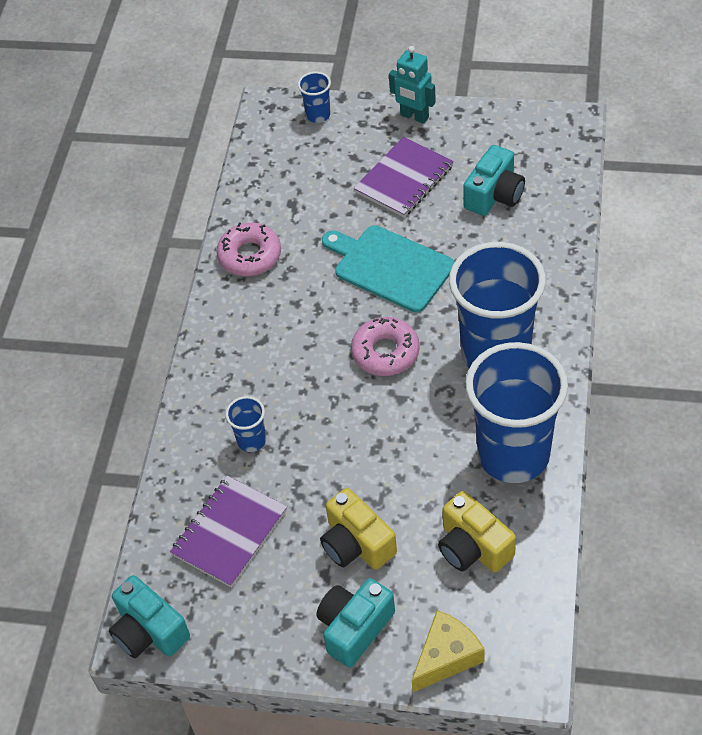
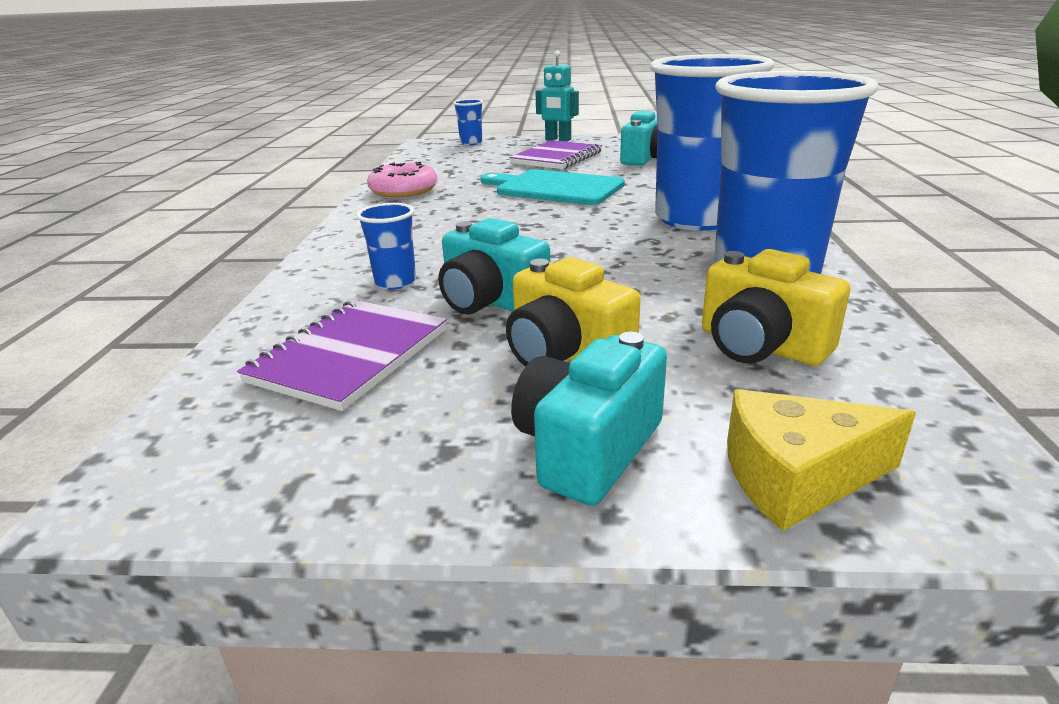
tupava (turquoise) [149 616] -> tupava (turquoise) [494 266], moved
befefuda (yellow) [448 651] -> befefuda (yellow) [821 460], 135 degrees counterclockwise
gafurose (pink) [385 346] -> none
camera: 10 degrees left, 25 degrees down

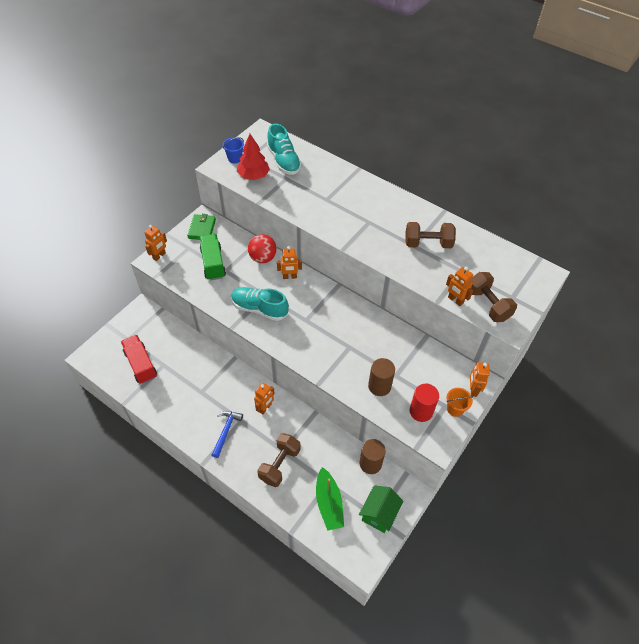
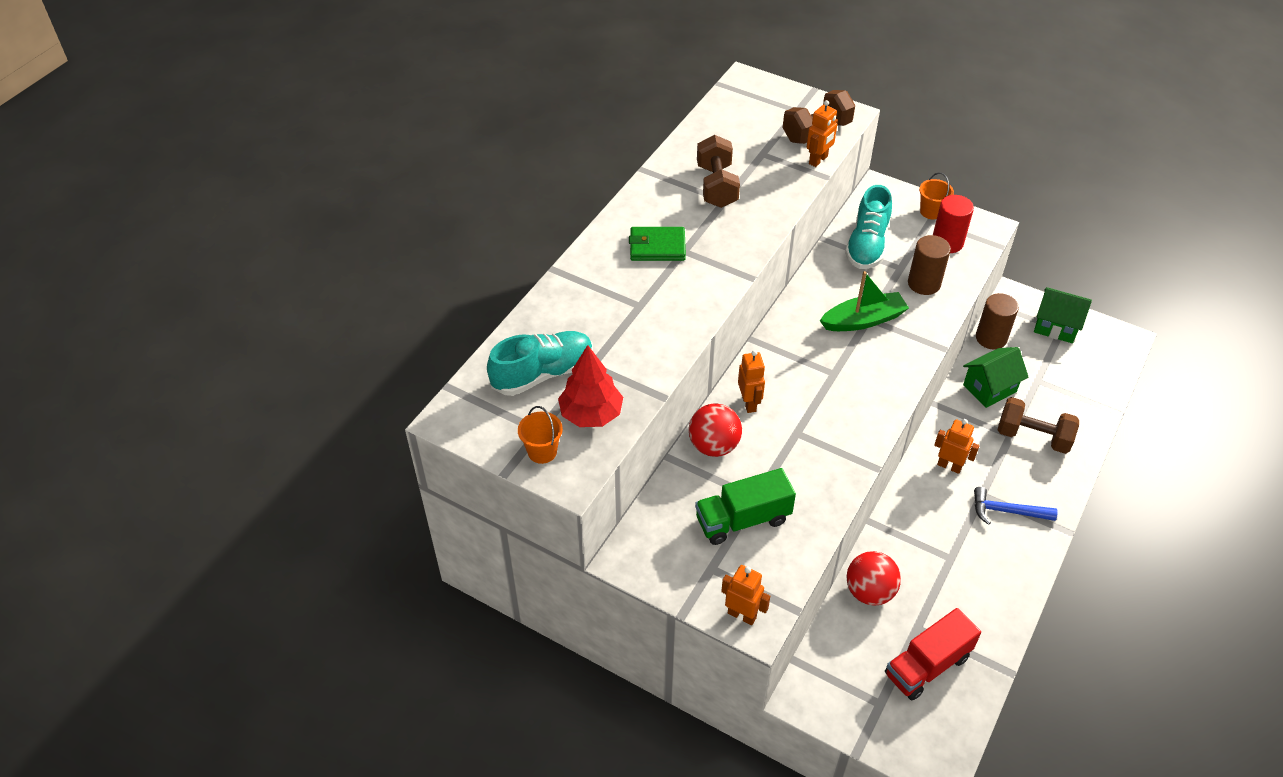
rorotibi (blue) [233 150] -> rorotibi (orange) [540 435]
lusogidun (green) [201 227] -> lusogidun (green) [657 244], moved
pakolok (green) [330 499] -> pakolok (green) [864 301], moved
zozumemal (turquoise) [260 304] -> zozumemal (turquoise) [868 227], moved
none -> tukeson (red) [873 578]
none -> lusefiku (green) [996 377]
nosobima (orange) [480 379] -> none
camera: 95 degrees left, 5 degrees down

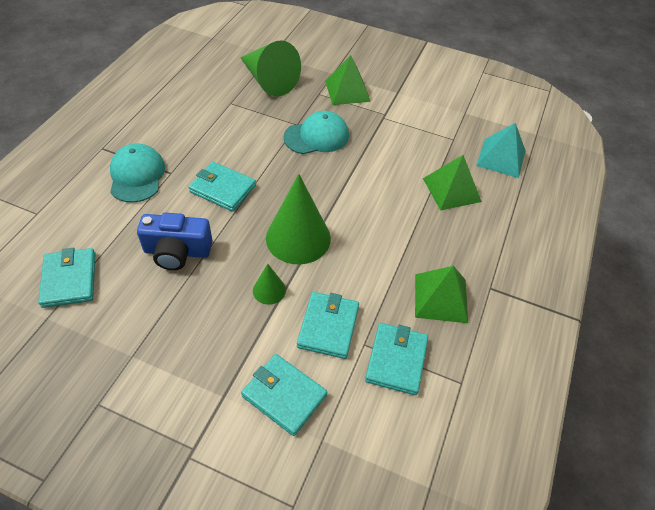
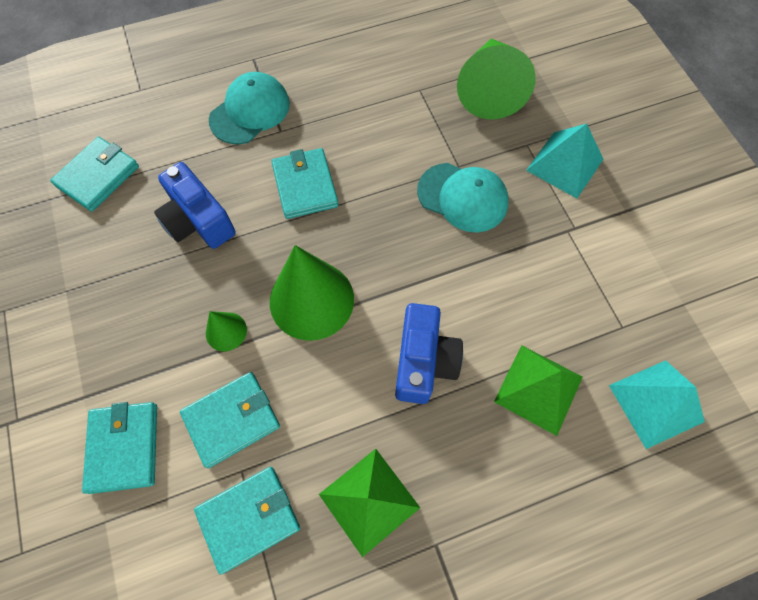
none -> tupava (blue) [429 353]
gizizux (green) [348 80] -> gizizux (turquoise) [565 161]
camera: 50 degrees right, 15 degrees up

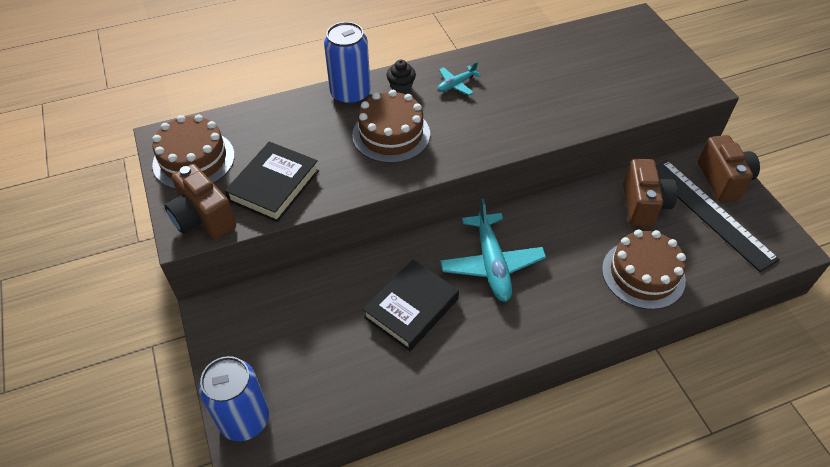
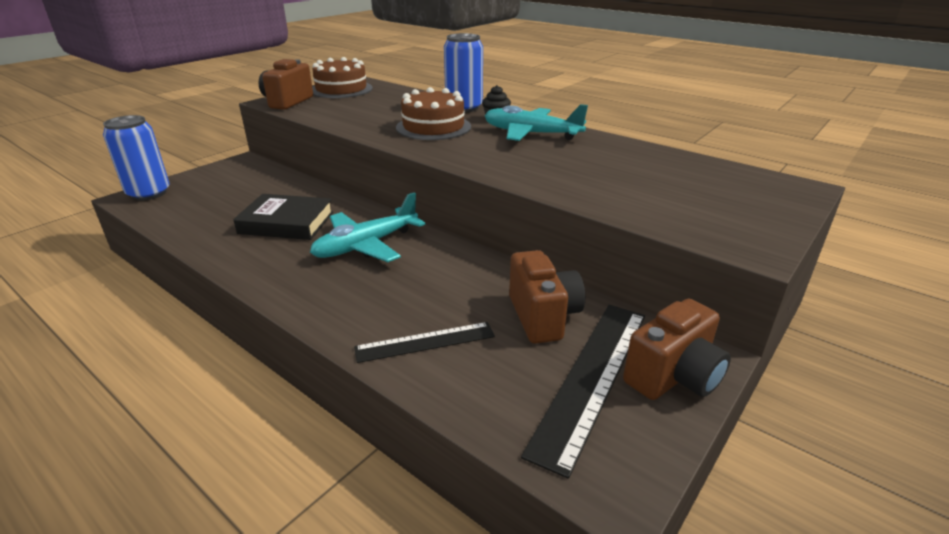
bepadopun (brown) [644 270] -> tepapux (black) [424 342]
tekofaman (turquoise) [459 78] -> tekofaman (turquoise) [536 122], x1.97
tupava (brown) [650 192] -> tupava (brown) [547 297], 75 degrees counterclockwise
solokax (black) [272 181] -> none
camera: 60 degrees right, 20 degrees down

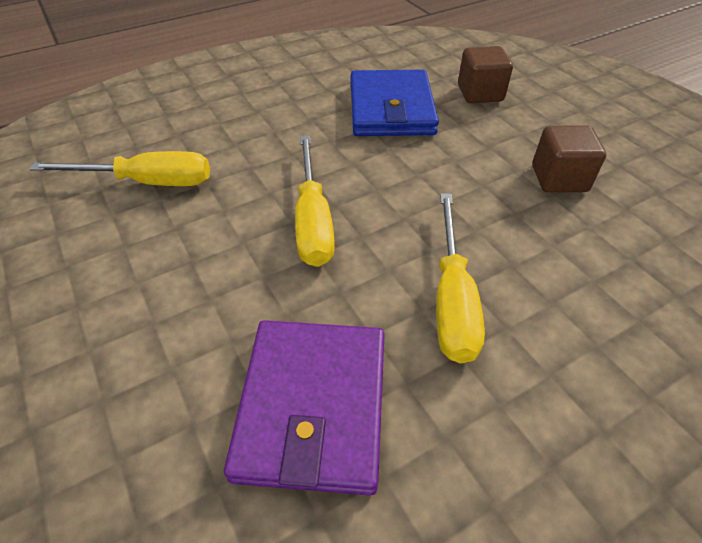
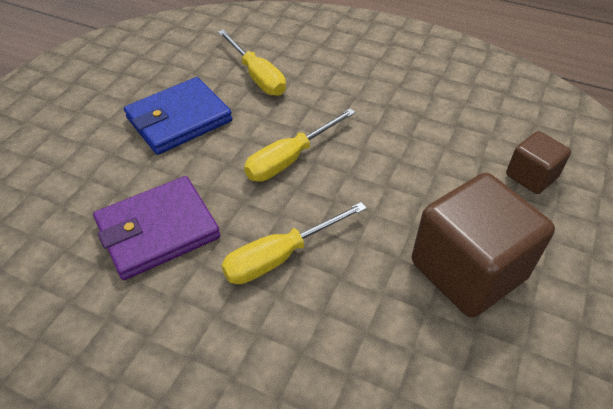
lusogidun (blue) [395 103] -> lusogidun (blue) [178 116], moved
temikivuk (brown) [569 159] -> temikivuk (brown) [483 245], x1.91
camera: 55 degrees right, 0 degrees up

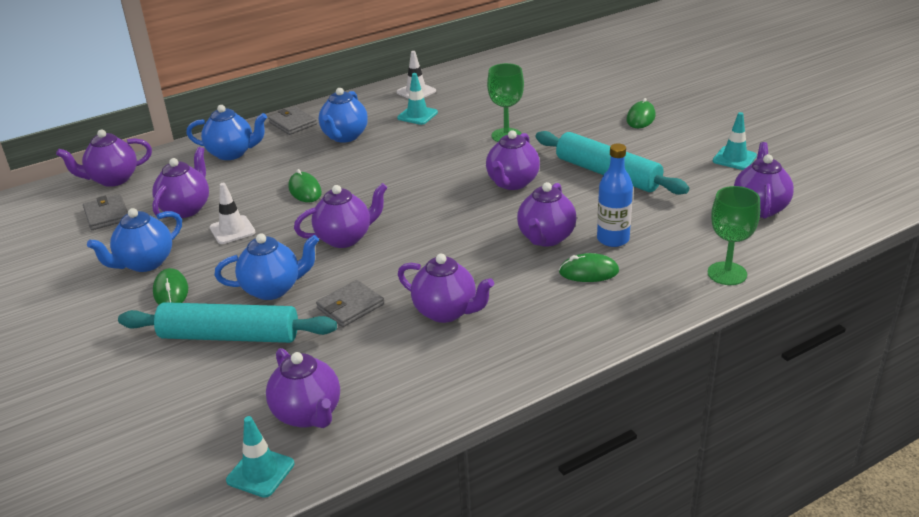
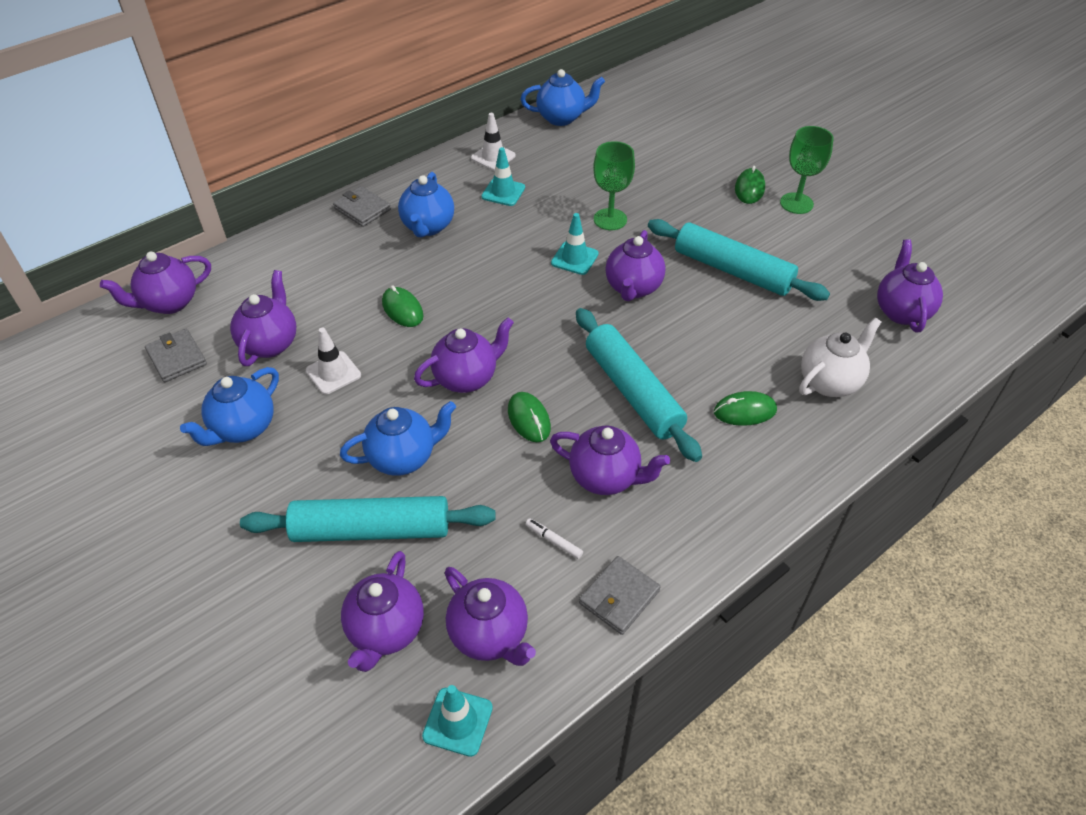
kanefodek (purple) [547 214] -> kanefodek (purple) [382 611], moved
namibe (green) [170 286] -> namibe (green) [529 417], moved
kanefodek (blue) [226 132] -> kanefodek (blue) [563 97], moved
none -> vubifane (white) [554 538]
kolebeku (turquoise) [735 141] -> kolebeku (turquoise) [574 244], moved
none -> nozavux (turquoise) [639 385]
lusogidun (grey) [350 303] -> lusogidun (grey) [620 595], moved
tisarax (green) [734 235] -> tisarax (green) [807 170], moved
none -> kanefodek (white) [840 357]
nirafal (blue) [615 195] -> none
camera: 10 degrees left, 15 degrees up

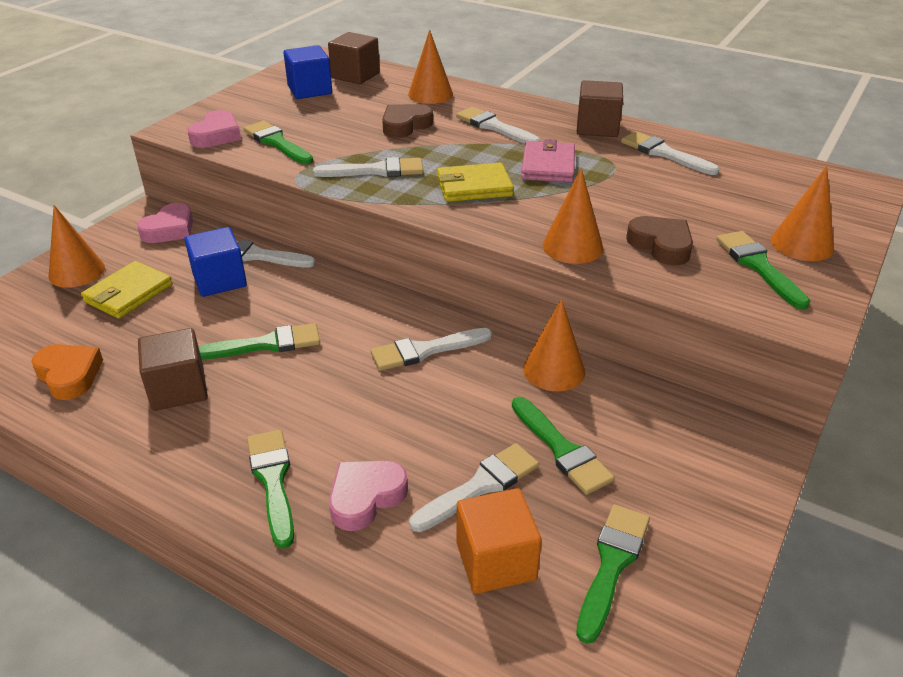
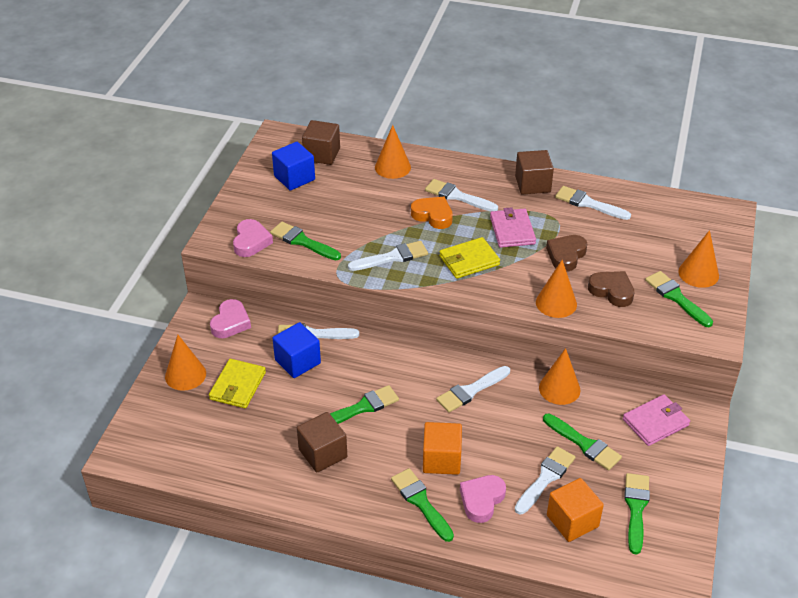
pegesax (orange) [67 372] -> pegesax (orange) [432 213], moved
none -> temikivuk (orange) [442 448]
pegesax (brown) [407 121] -> pegesax (brown) [566 253], moved
none -> lusogidun (pink) [656 420]
camera: 15 degrees left, 5 degrees up

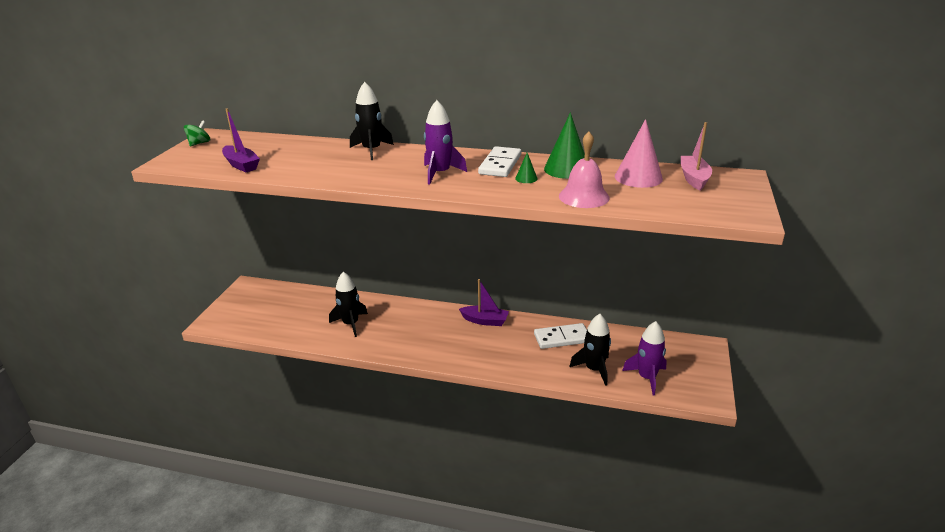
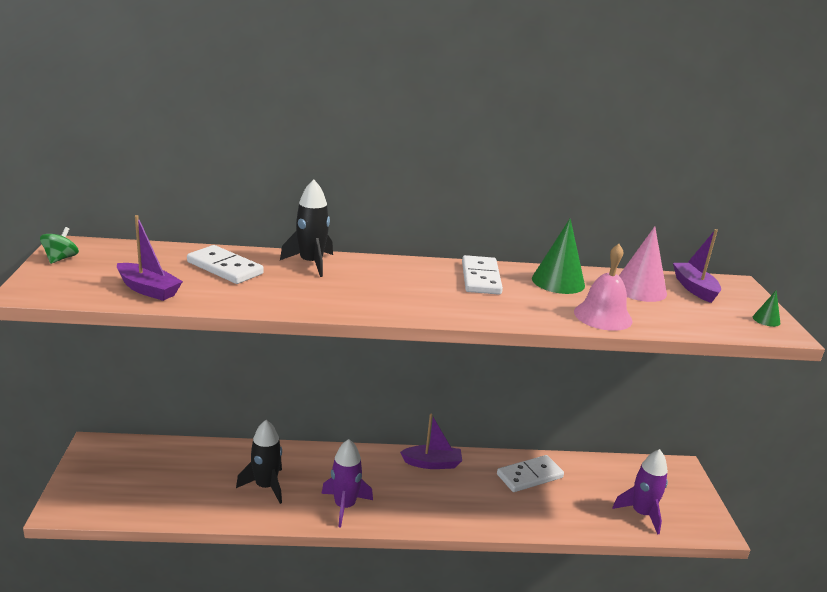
none -> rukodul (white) [225 264]
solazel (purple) [445 142] -> solazel (purple) [347 483], moved
pakolok (pink) [696 156] -> pakolok (purple) [697 266]
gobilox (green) [526 168] -> gobilox (green) [766 308], moved
solazel (black) [590 350] -> none
camera: 20 degrees left, 5 degrees down

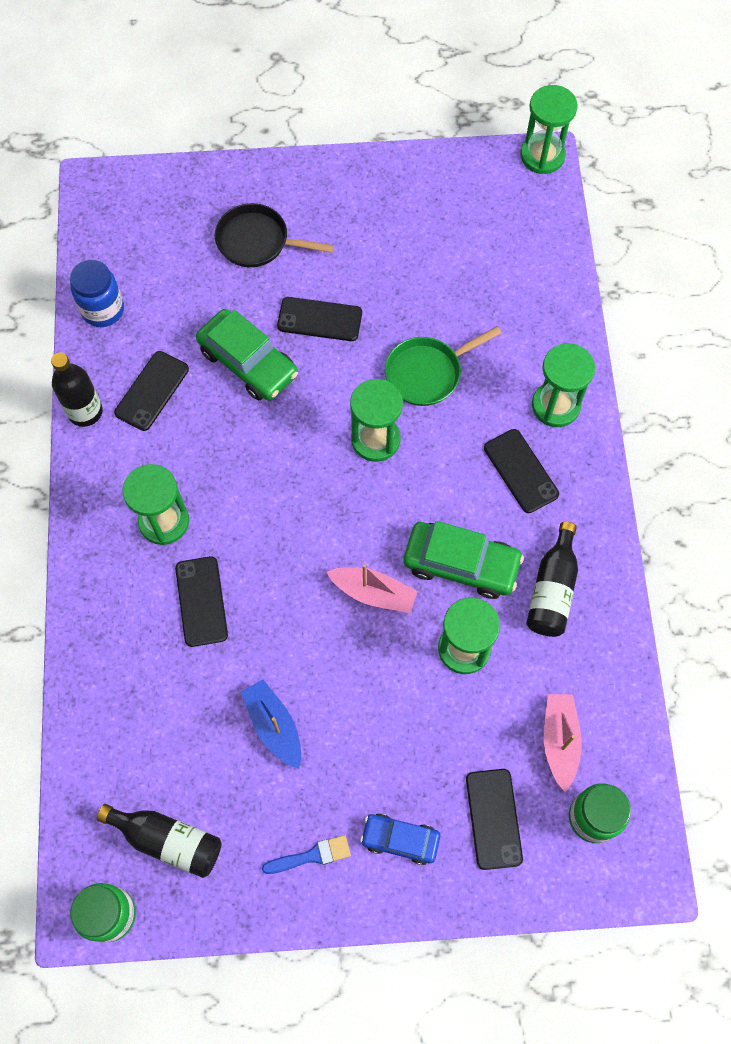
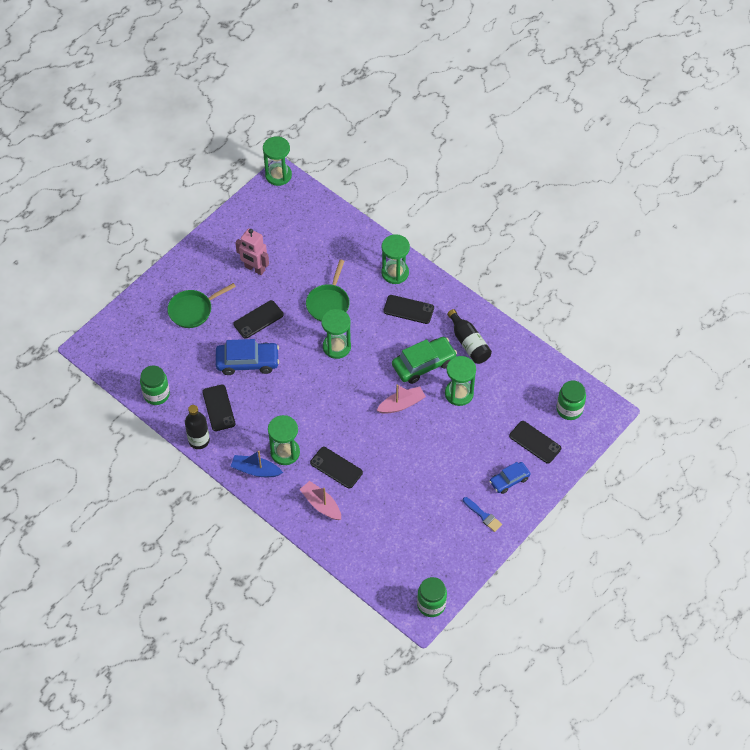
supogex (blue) [97 293] -> supogex (green) [155 385]
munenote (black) [274 235] -> munenote (green) [201 305]
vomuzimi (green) [247 355] -> vomuzimi (blue) [247 357]
pakolok (blue) [271 724] -> pakolok (blue) [256 463], moved
none -> nosobima (pink) [252 251]
pakolok (pink) [563 743] -> pakolok (pink) [320 500], moved
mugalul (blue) [306 854] -> mugalul (blue) [482 514], 105 degrees clockwise
nirafal (black) [159 841] -> none
camera: 45 degrees left, 10 degrees down

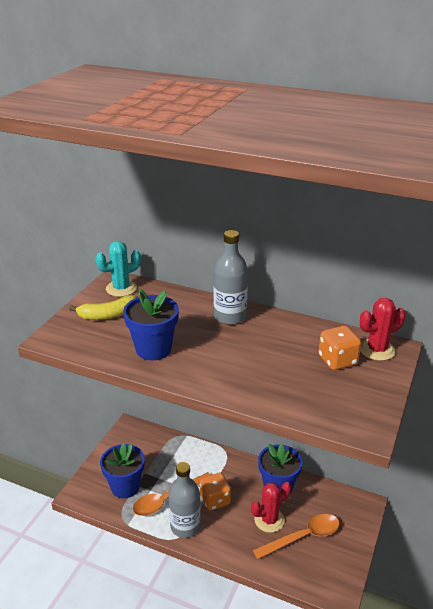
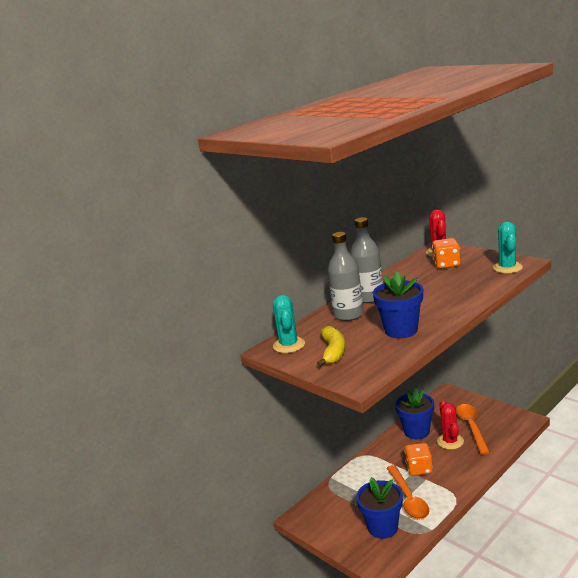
nirafal (grey) [184 500] -> nirafal (grey) [345 276], moved
none -> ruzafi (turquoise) [508 247]
camera: 65 degrees left, 10 degrees down

